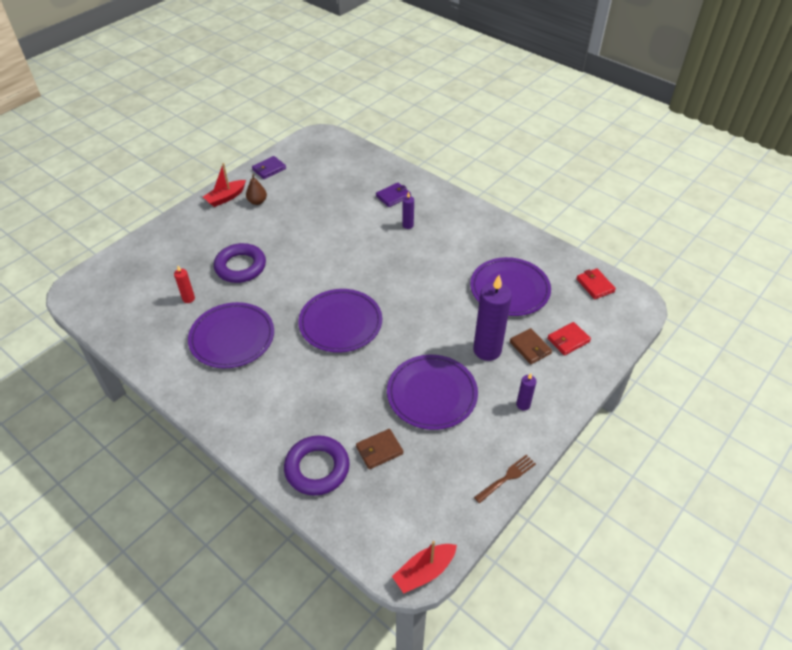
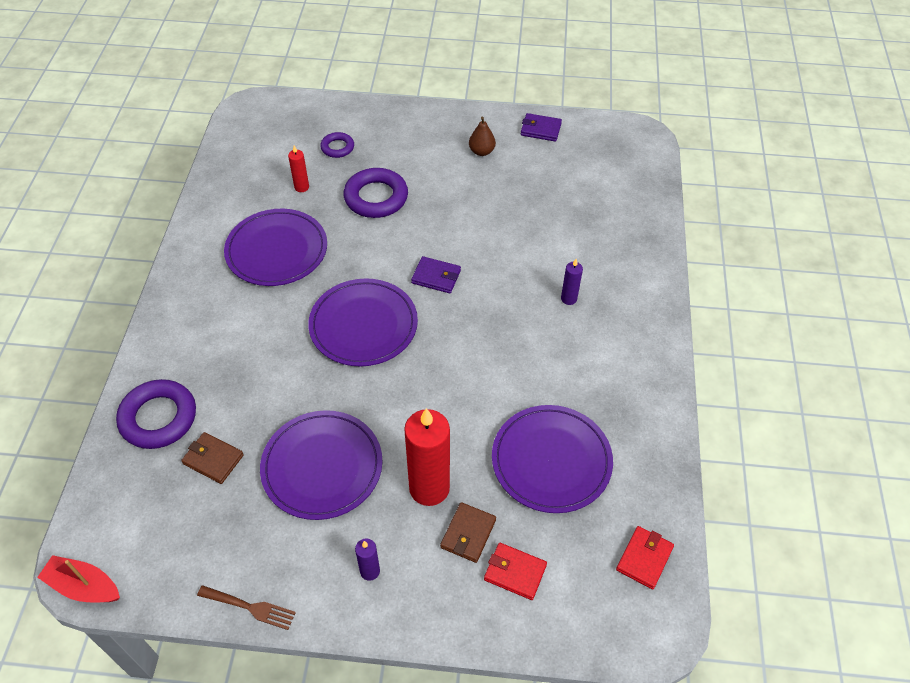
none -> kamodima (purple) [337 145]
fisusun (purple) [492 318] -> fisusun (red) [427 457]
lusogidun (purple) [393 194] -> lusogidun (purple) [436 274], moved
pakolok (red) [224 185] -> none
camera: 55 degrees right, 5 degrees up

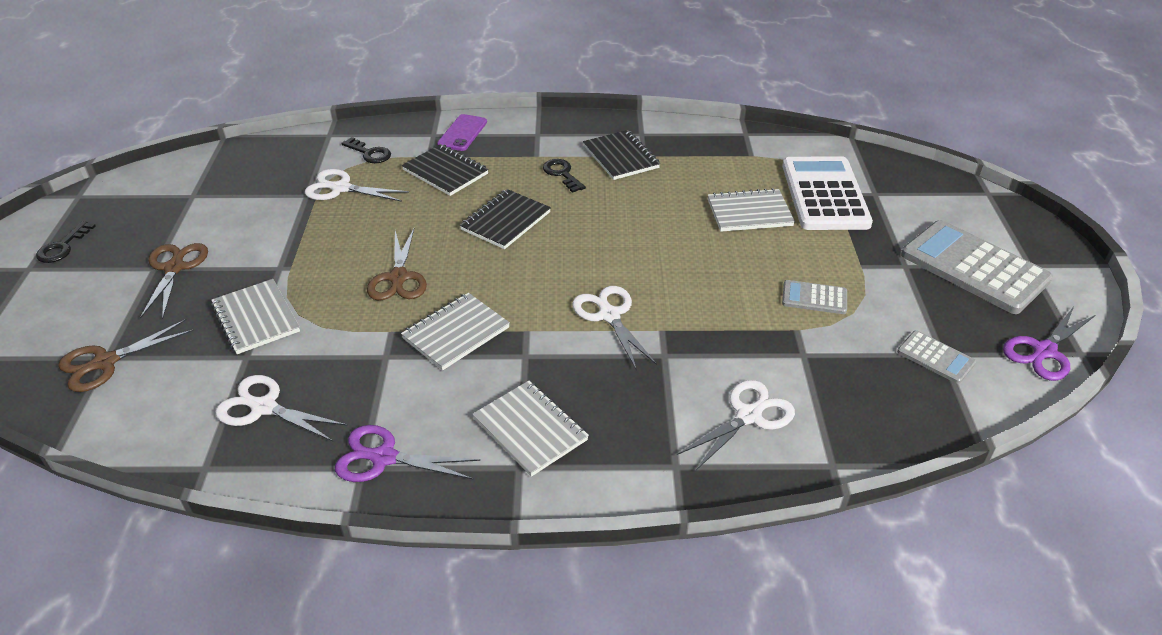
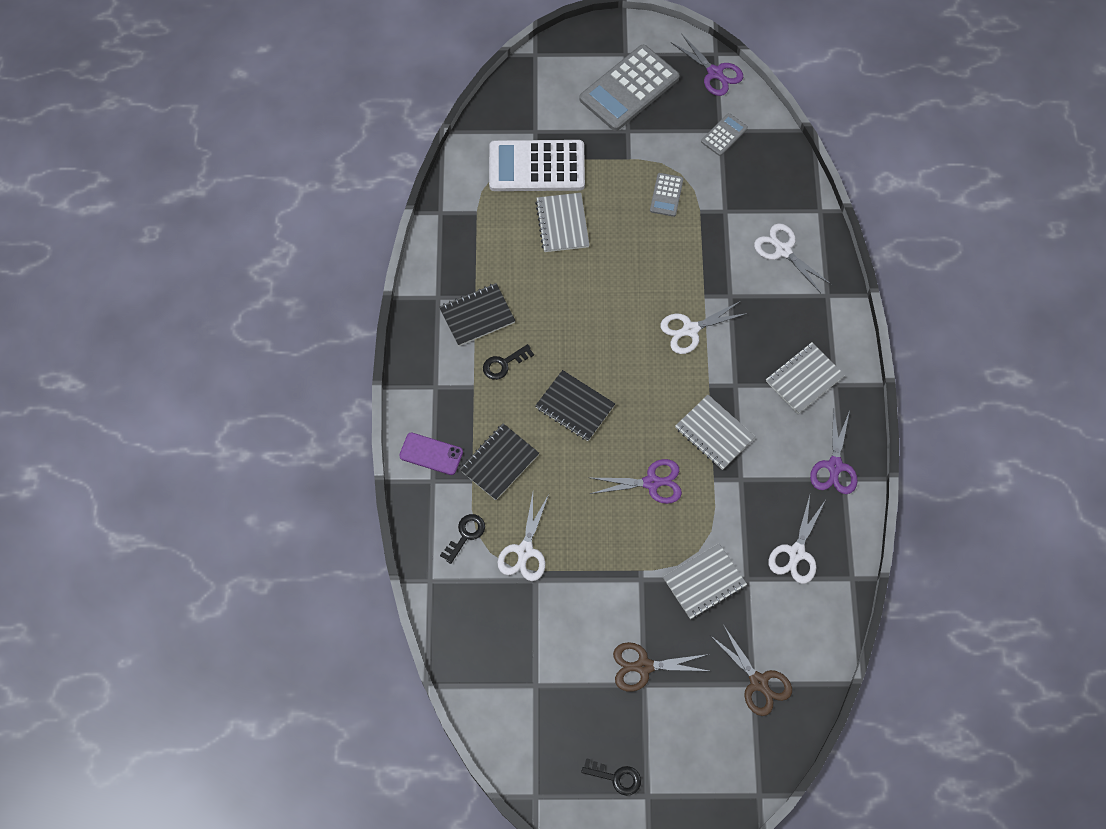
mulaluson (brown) [397 264] -> mulaluson (purple) [636 481]
camera: 90 degrees left, 25 degrees up

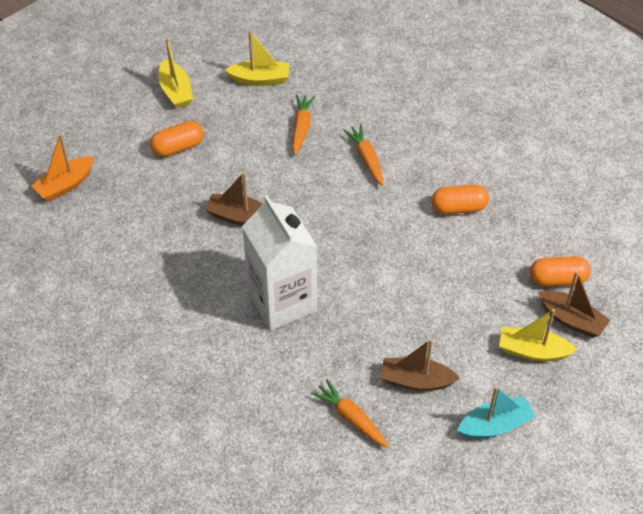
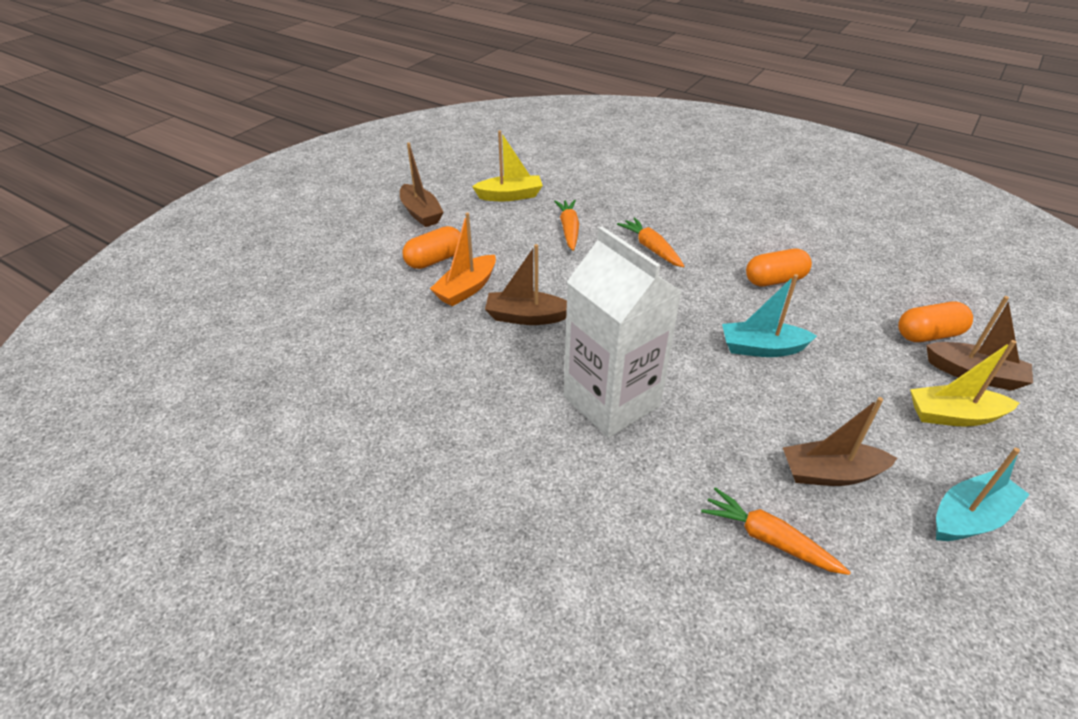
pakolok (yellow) [175 73] -> pakolok (brown) [421 184]
pakolok (orange) [62 167] -> pakolok (orange) [463 259], moved
none -> pakolok (turquoise) [769 315]
camera: 10 degrees left, 10 degrees down

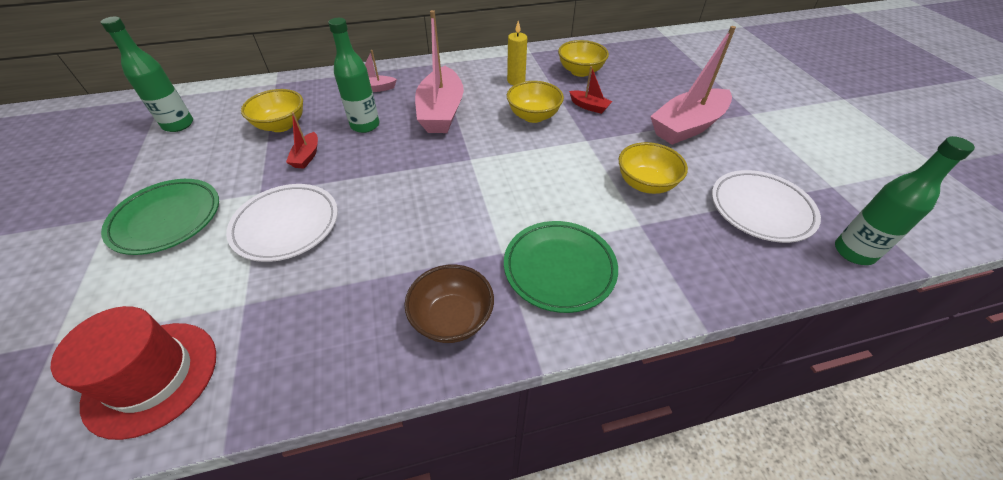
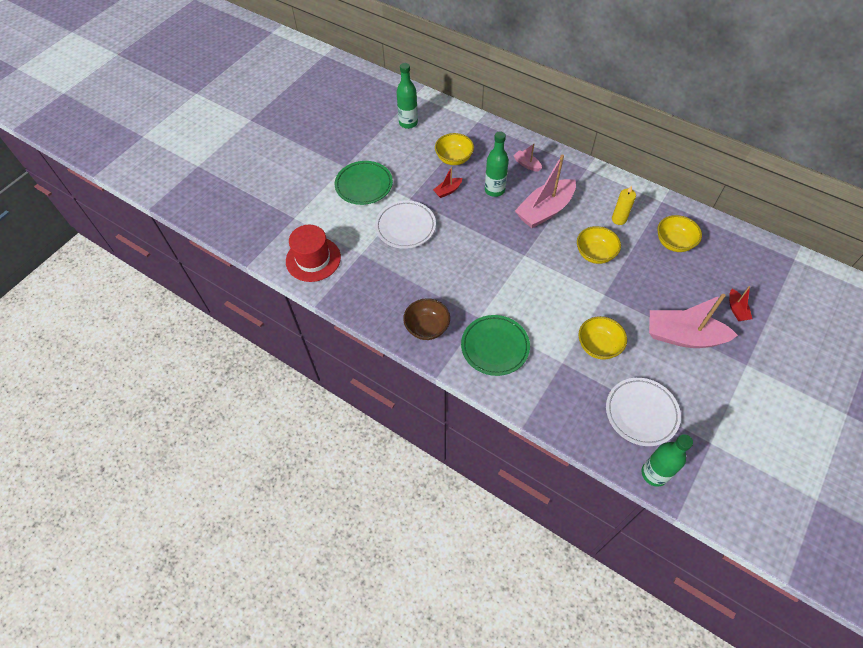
pakolok (red) [590 90] -> pakolok (red) [740 303], moved
camera: 50 degrees right, 10 degrees up

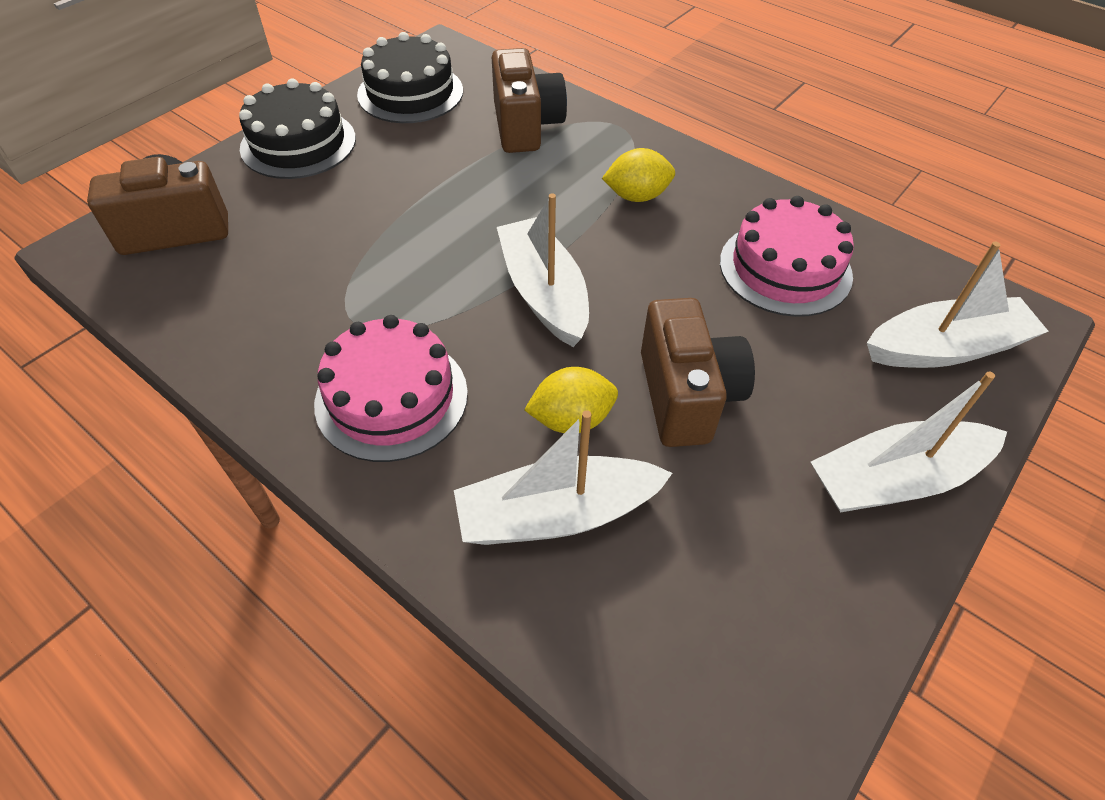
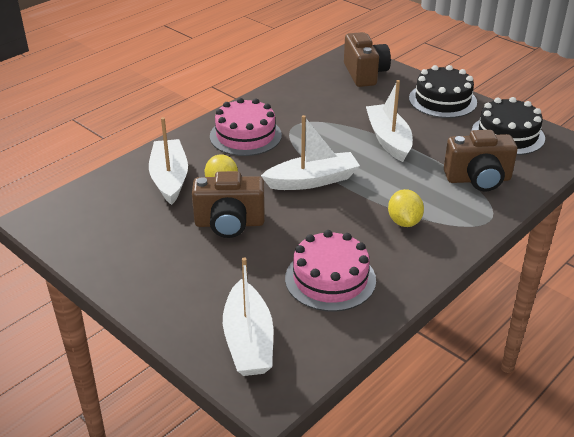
pakolok (white) [909 442] -> pakolok (white) [389 121], moved
camera: 95 degrees right, 15 degrees down

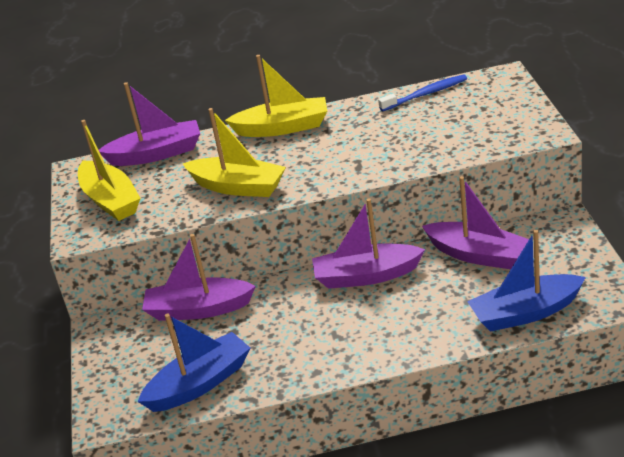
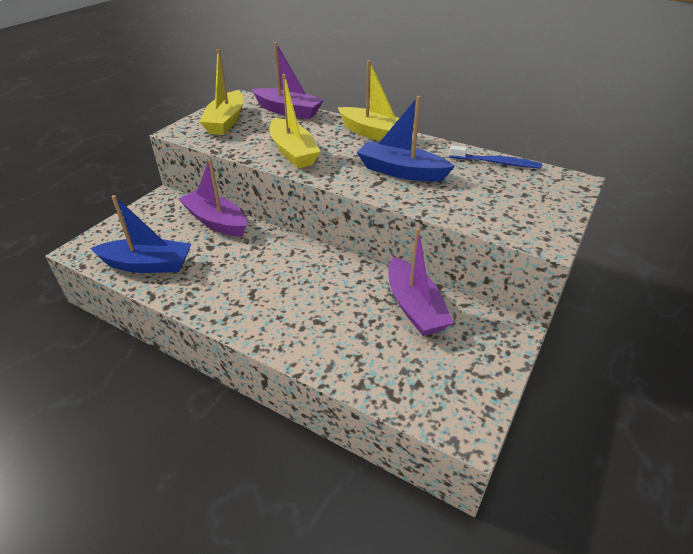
pakolok (blue) [526 281] -> pakolok (blue) [406 139], moved
pakolok (purple) [368 243] -> none
camera: 35 degrees right, 5 degrees up

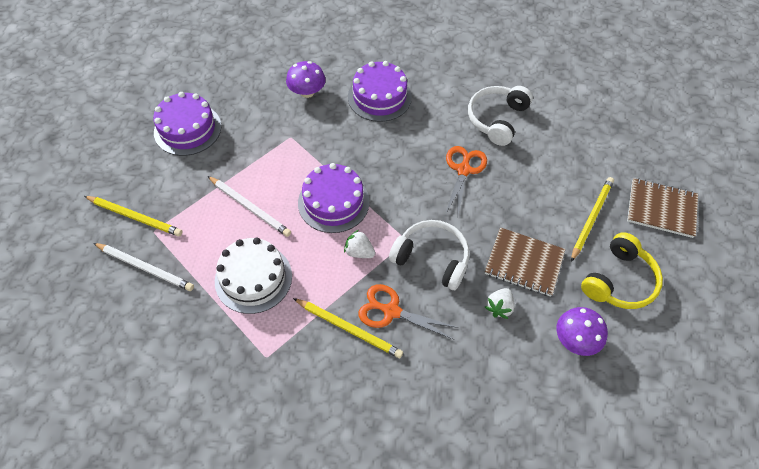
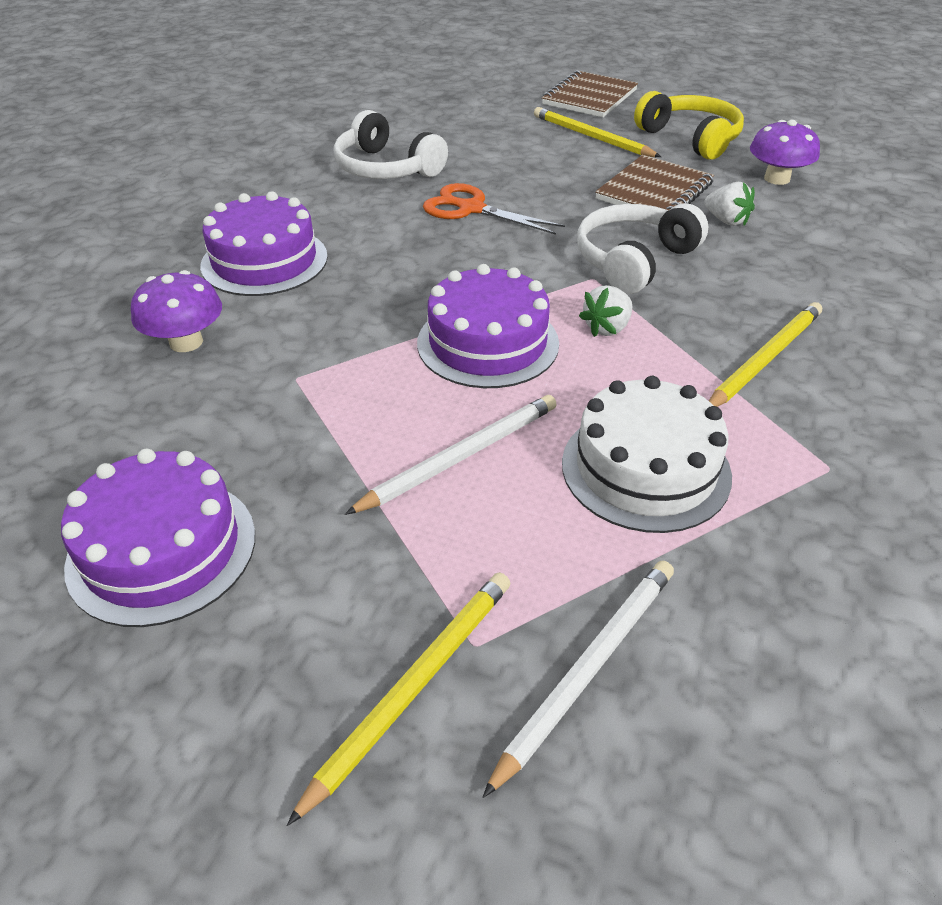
mulaluson (orange) [408 312] -> none
camera: 75 degrees left, 15 degrees down

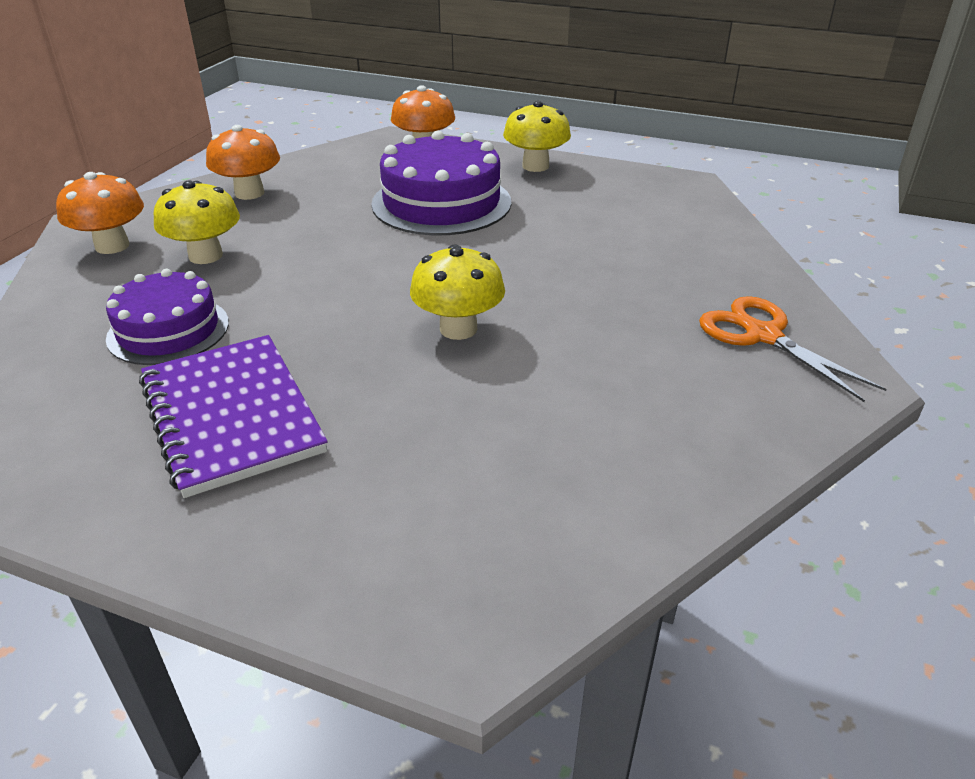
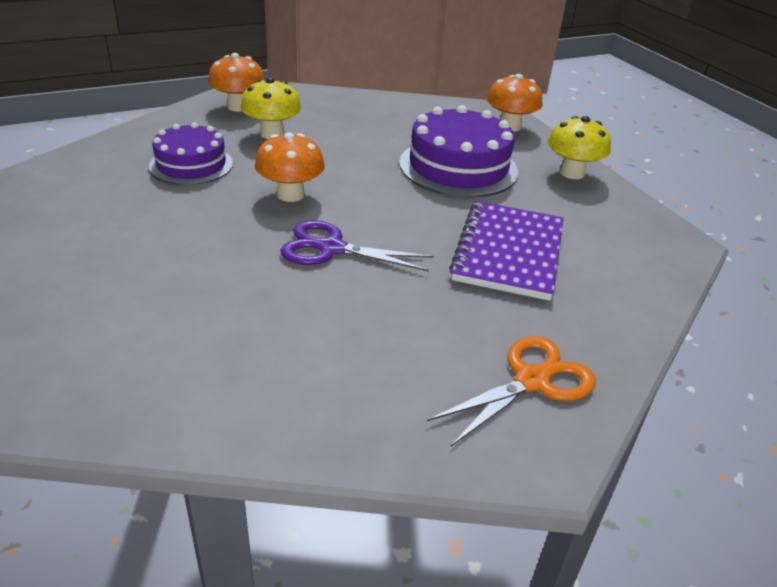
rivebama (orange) [243 162] -> rivebama (orange) [290 167], moved
rivebama (yellow) [457 292] -> mulaluson (purple) [356 245]
mulaluson (orange) [793 349] -> mulaluson (orange) [511 391], 45 degrees clockwise
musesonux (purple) [233 416] -> musesonux (purple) [506 251], moved
camera: 40 degrees right, 0 degrees up

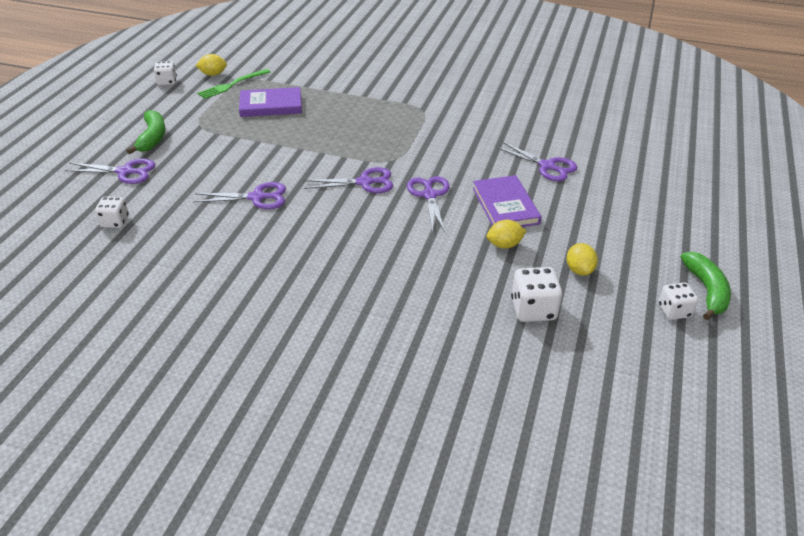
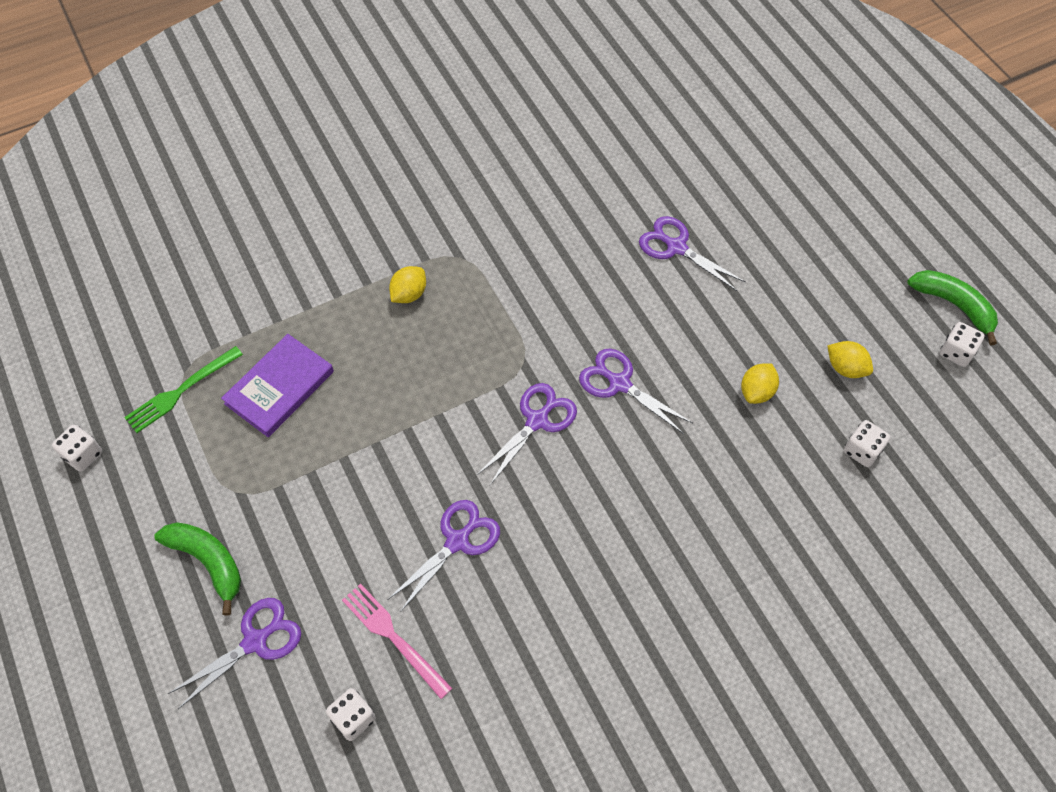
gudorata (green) [234 84] -> gudorata (green) [183 389], 45 degrees clockwise
none -> gudorata (pink) [397 641]
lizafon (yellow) [211 65] -> lizafon (yellow) [407 284], moved
mulaluson (purple) [536 161] -> mulaluson (purple) [692 253], 135 degrees counterclockwise
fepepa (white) [536 294] -> fepepa (white) [867 443], x0.66
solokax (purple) [507 201] -> none
camera: 45 degrees left, 20 degrees up

